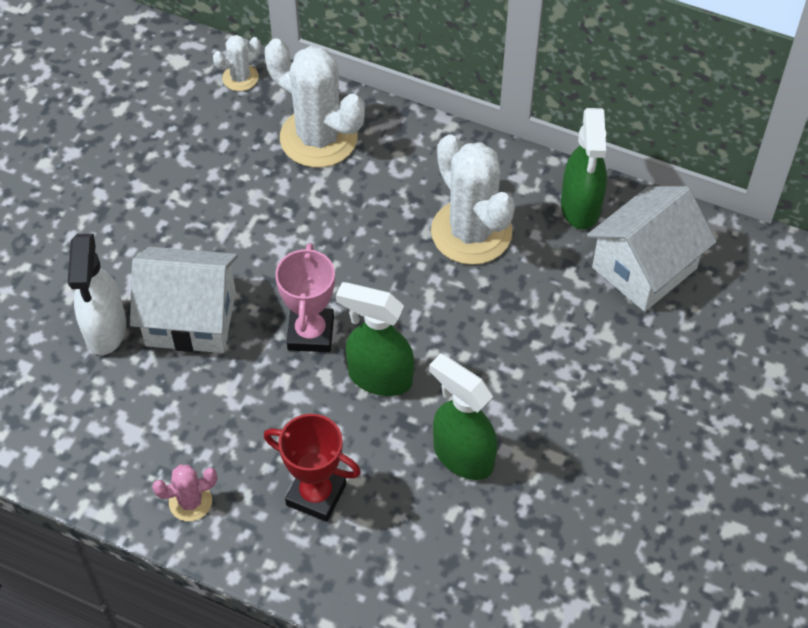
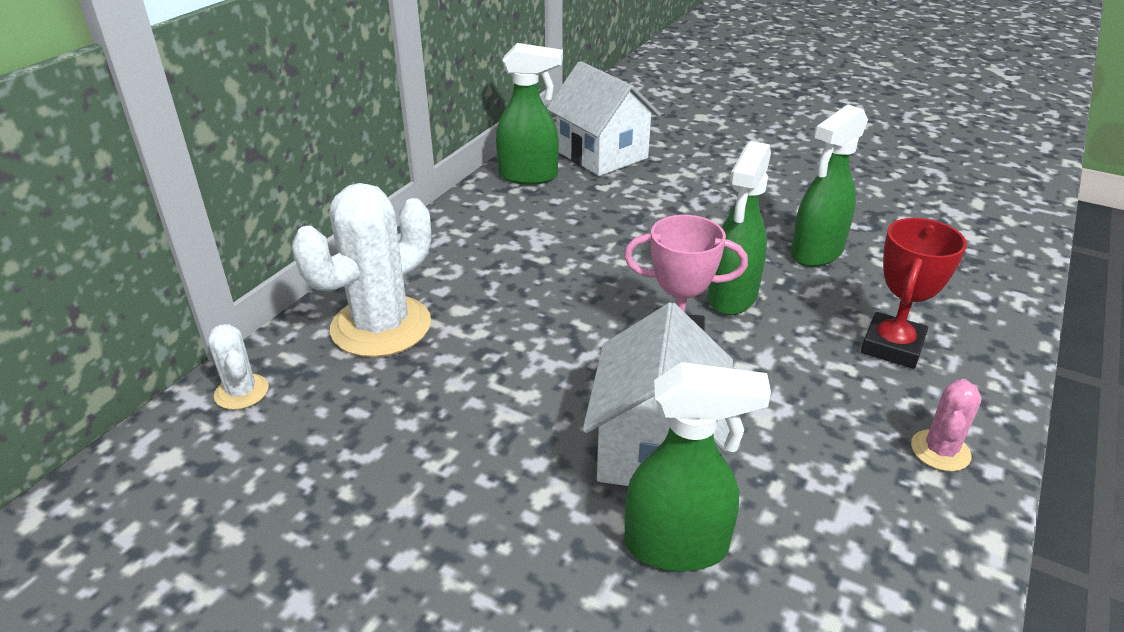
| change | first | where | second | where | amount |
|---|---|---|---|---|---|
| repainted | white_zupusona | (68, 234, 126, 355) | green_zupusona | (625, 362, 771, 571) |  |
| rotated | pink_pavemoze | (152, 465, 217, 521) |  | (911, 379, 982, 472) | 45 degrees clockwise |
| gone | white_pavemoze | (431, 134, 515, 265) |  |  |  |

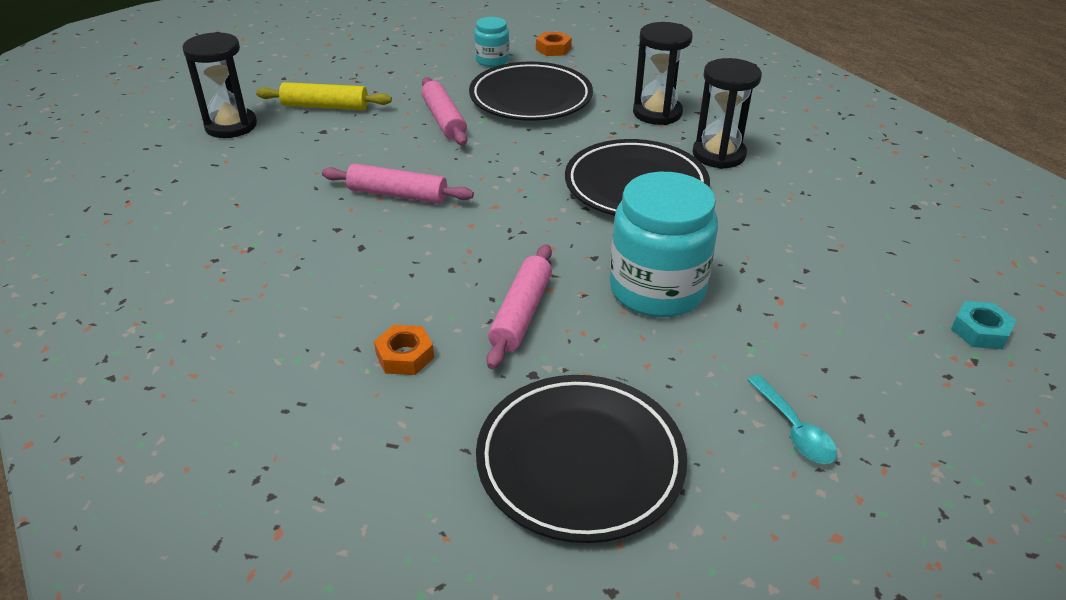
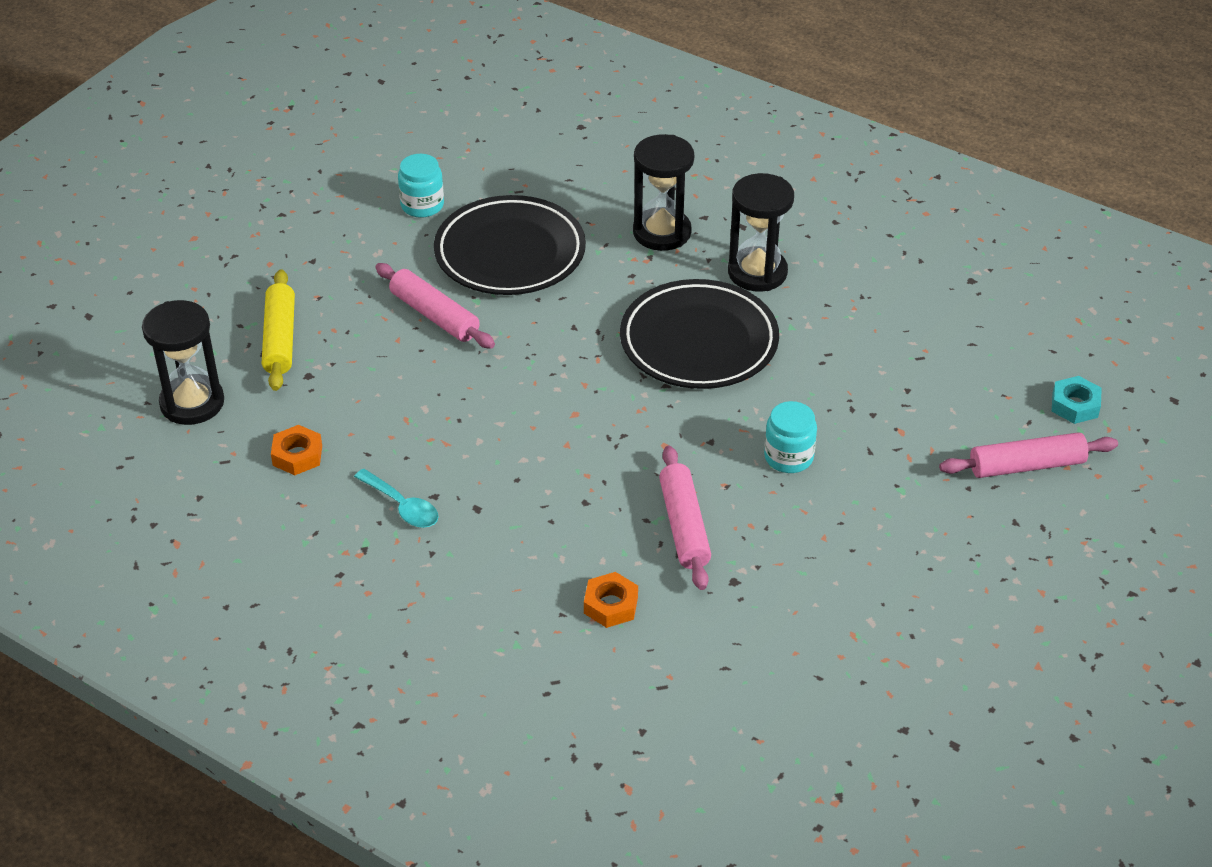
| change | first | where | second | where | amount |
|---|---|---|---|---|---|
| rotated | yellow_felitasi | (256, 82, 392, 110) |  | (262, 269, 295, 391) | 75 degrees counterclockwise |
| shifted | pink_felitasi | (322, 163, 474, 204) |  | (939, 432, 1118, 478) |  |
| gone | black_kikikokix | (476, 375, 687, 543) |  |  |  |
| shifted | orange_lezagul | (536, 32, 572, 56) |  | (271, 425, 322, 475) |  |
| scaled | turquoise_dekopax | (609, 172, 718, 317) |  | (764, 401, 817, 473) | x0.51 |
| shifted | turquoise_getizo | (748, 375, 837, 464) |  | (354, 469, 439, 528) |  |

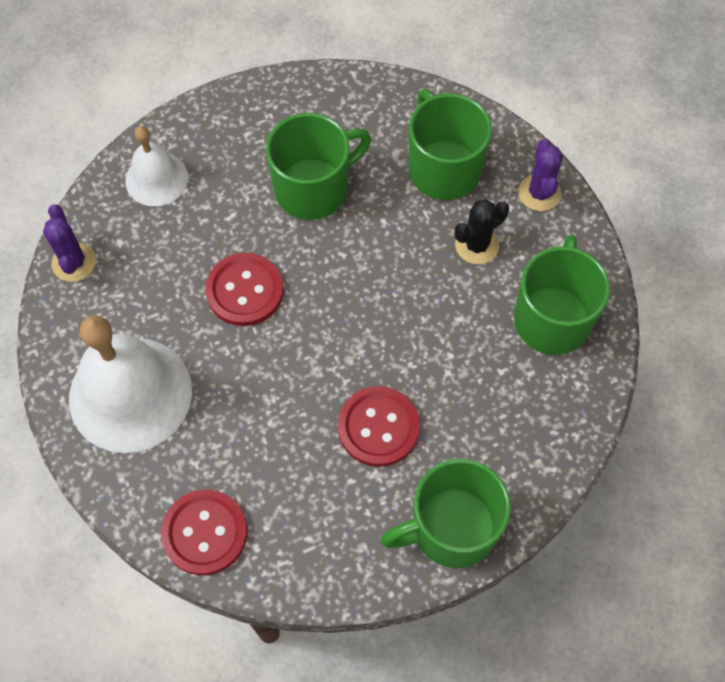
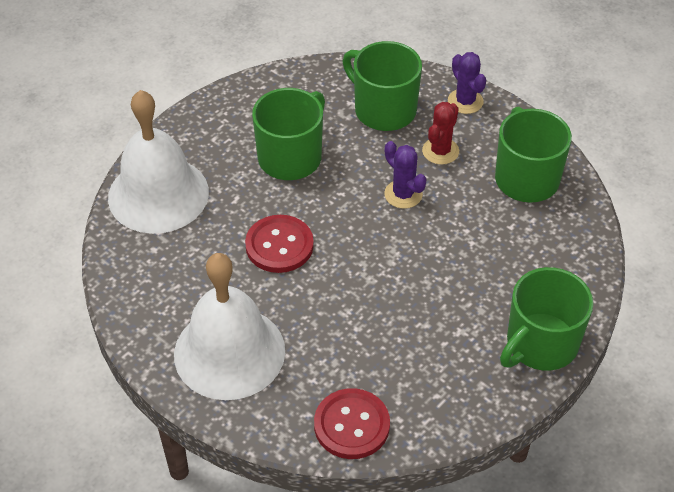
| change | first | where | second | where | amount |
|---|---|---|---|---|---|
| shifted | purple_pavemoze | (43, 204, 96, 282) |  | (384, 141, 426, 209) |  |
| scaled | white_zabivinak | (125, 126, 188, 206) |  | (108, 90, 209, 234) | x1.79 |
| gone | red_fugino | (338, 386, 420, 467) |  |  |  |
| repainted | black_pavemoze | (455, 199, 509, 264) | red_pavemoze | (422, 102, 459, 165) |  |

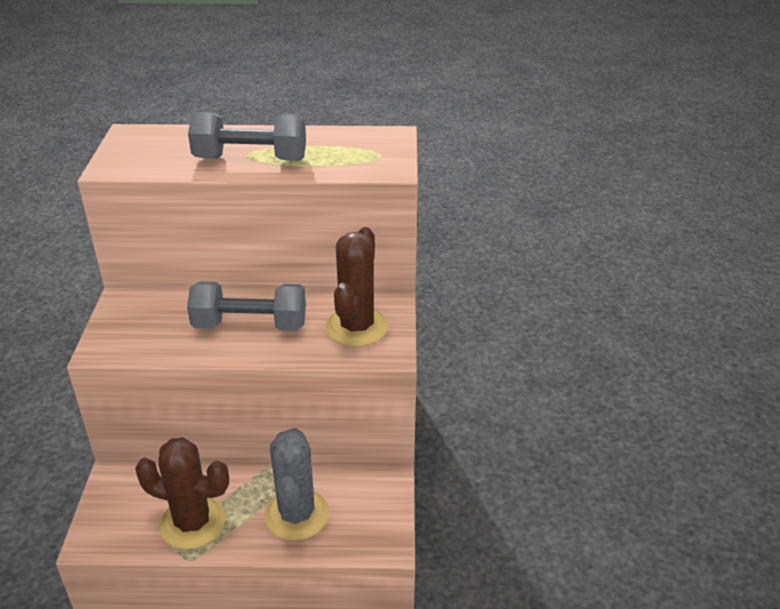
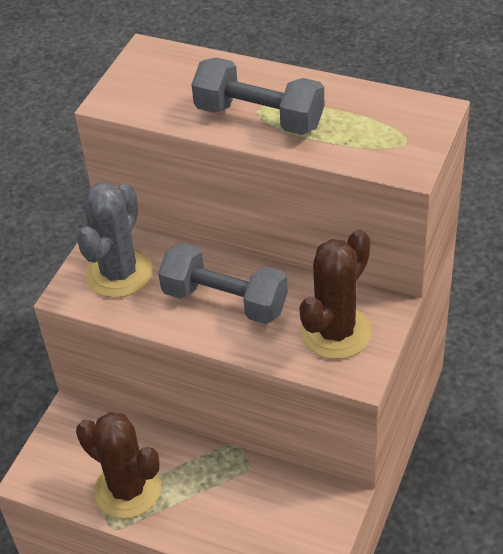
| change | first | where | second | where | amount |
|---|---|---|---|---|---|
| shifted | grey_pavemoze | (264, 428, 329, 541) |  | (77, 182, 153, 298) |  |

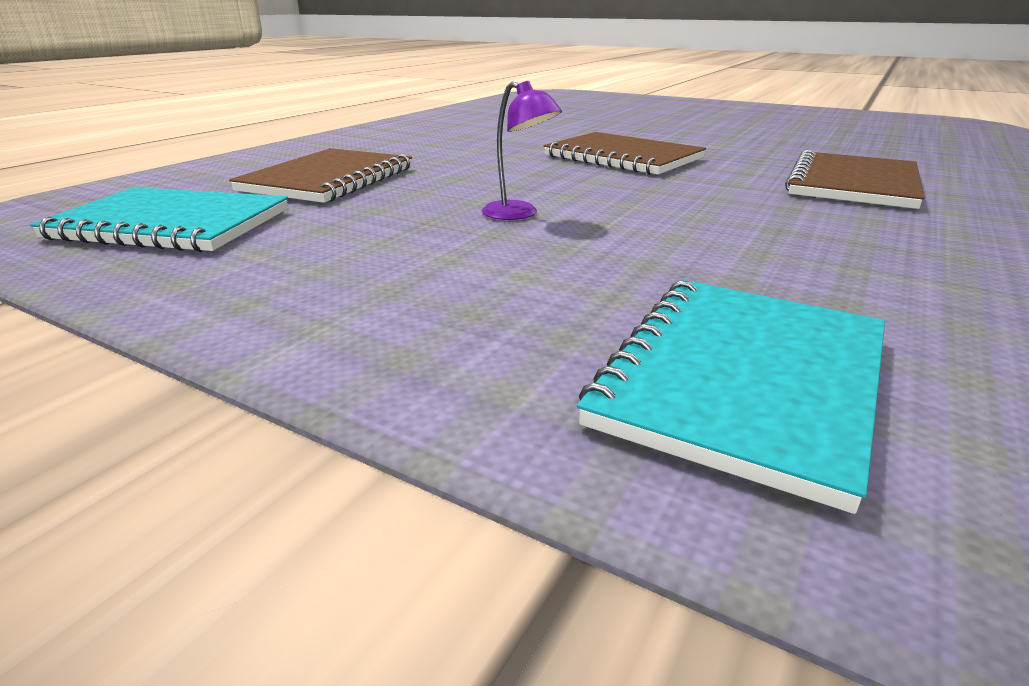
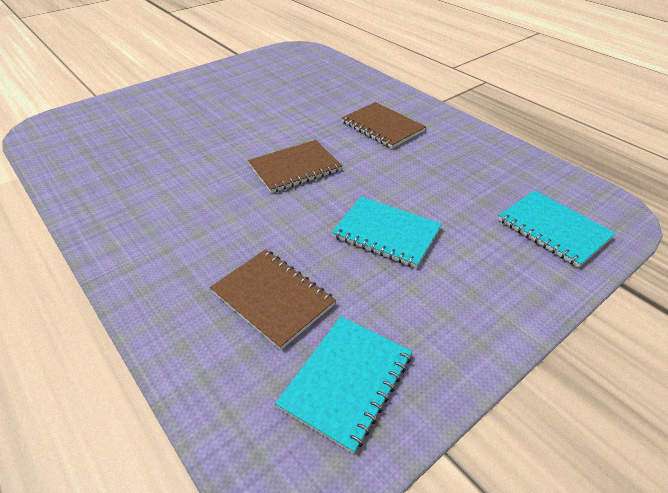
| change | first | where | second | where | amount |
|---|---|---|---|---|---|
| swapped | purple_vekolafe | (482, 81, 562, 220) | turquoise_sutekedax | (331, 197, 442, 268) |  |

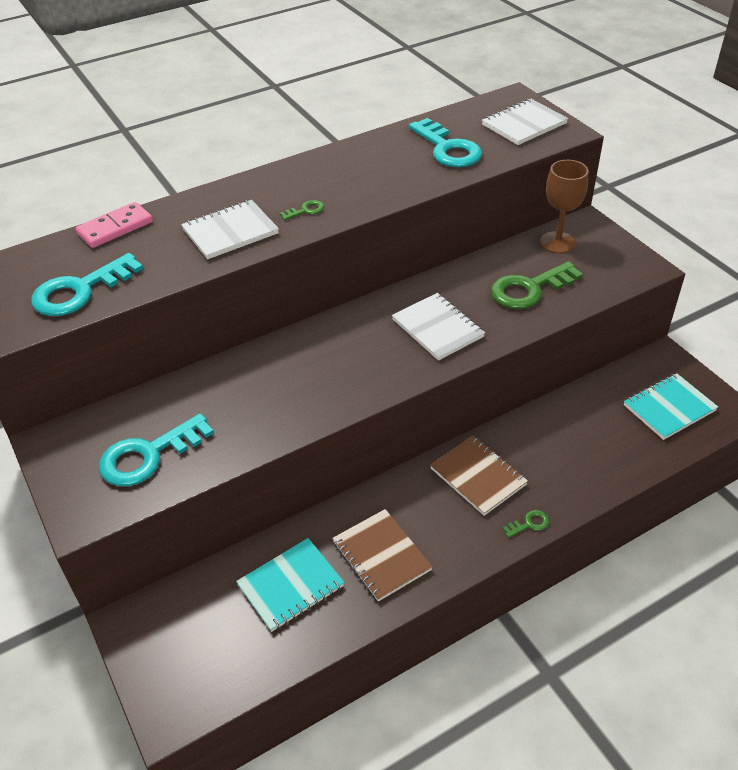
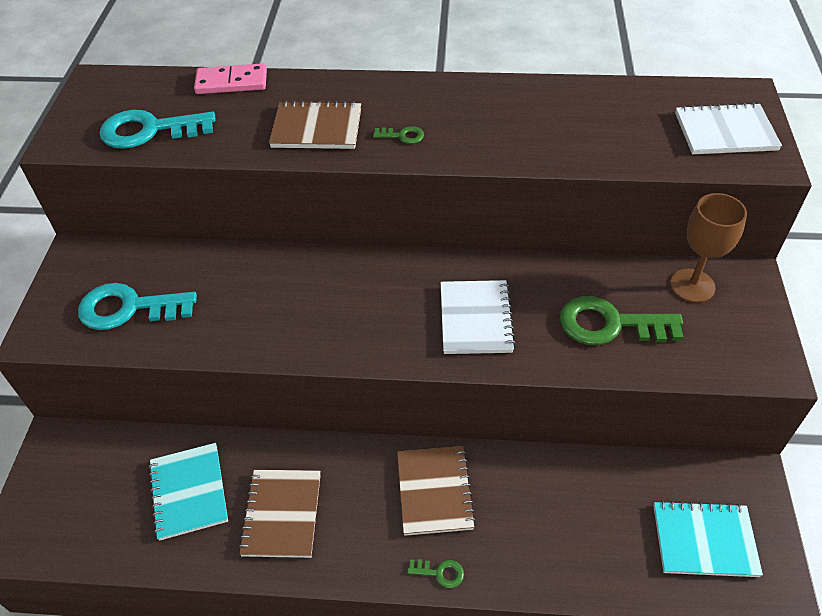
| change | first | where | second | where | amount |
|---|---|---|---|---|---|
| repainted | white_sutekedax | (181, 200, 279, 259) | brown_sutekedax | (269, 101, 361, 149) |  |
| rotated | turquoise_sutekedax | (236, 538, 344, 632) |  | (148, 443, 228, 541) | 75 degrees clockwise |
| gone | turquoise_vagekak | (409, 118, 482, 167) |  |  |  |

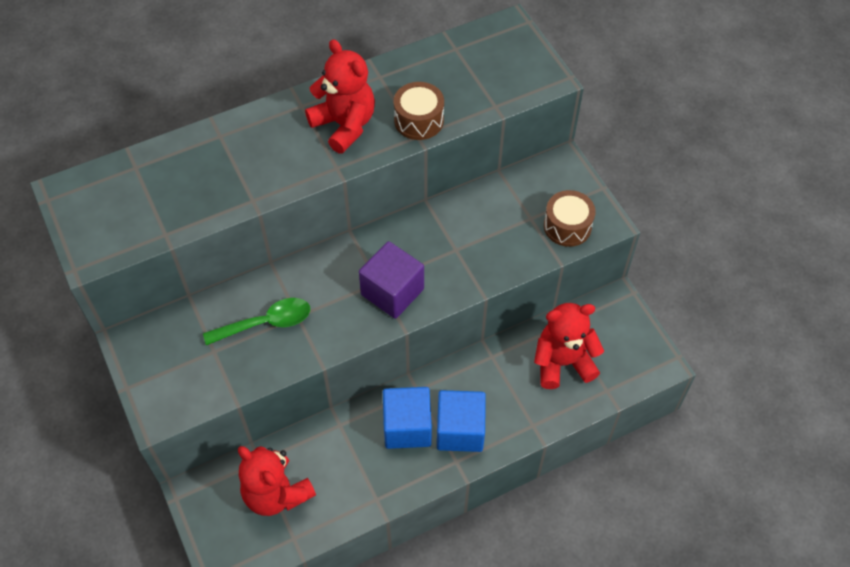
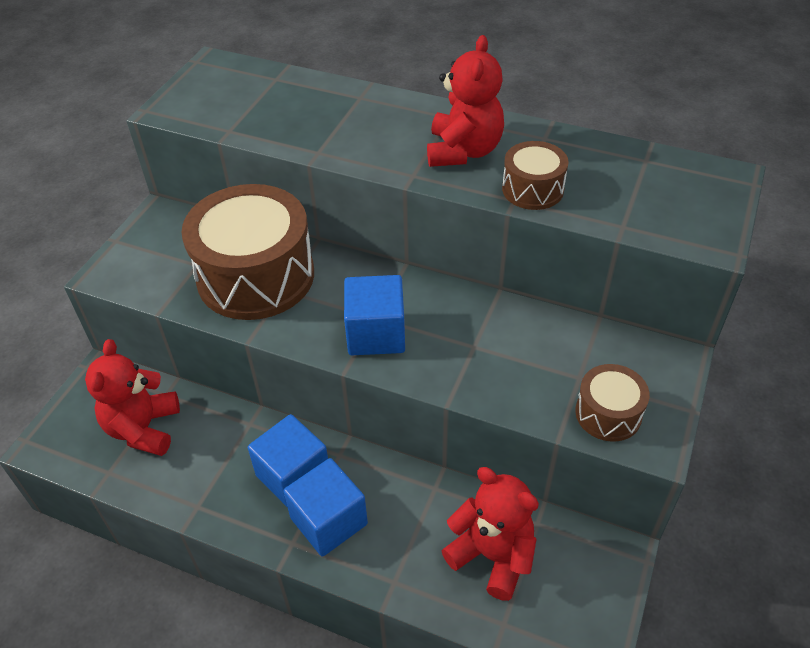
| change | first | where | second | where | amount |
|---|---|---|---|---|---|
| swapped | green_getizo | (203, 298, 310, 345) | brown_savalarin | (181, 184, 314, 320) |  |
| repainted | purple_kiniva | (359, 241, 424, 319) | blue_kiniva | (344, 275, 405, 355) |  |

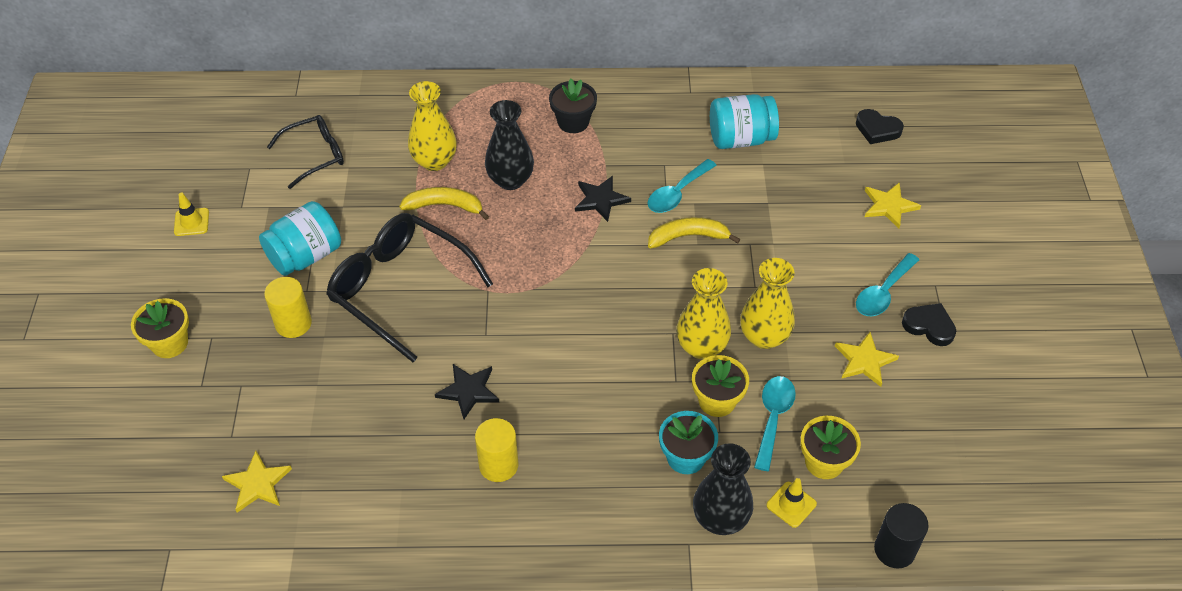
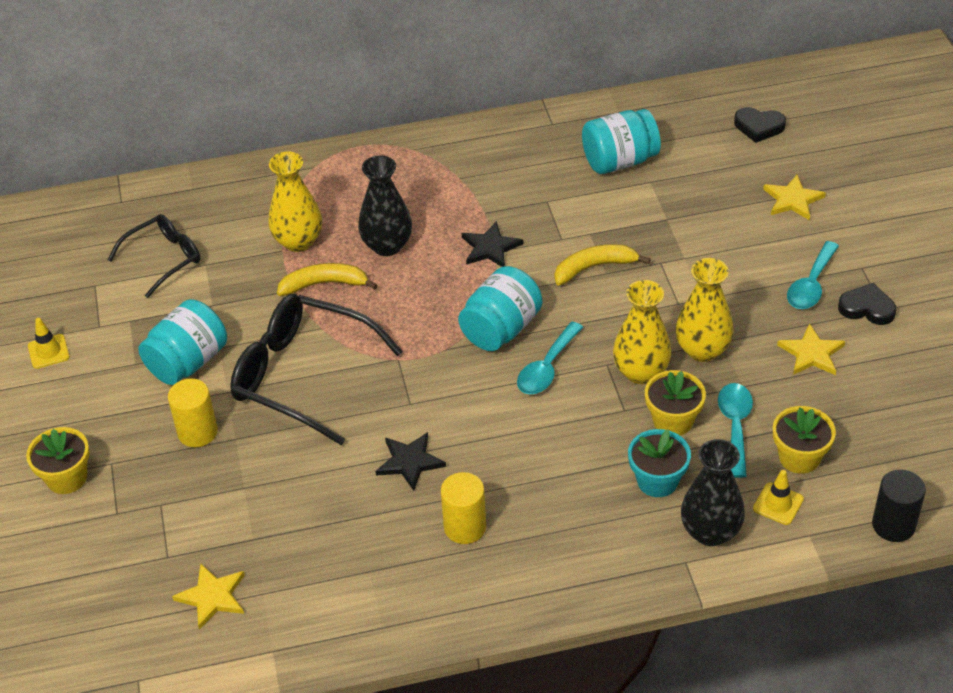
| change | first | where | second | where | amount |
|---|---|---|---|---|---|
| gone | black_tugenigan | (549, 79, 597, 133) |  |  |  |
| shifted | turquoise_getizo | (648, 159, 717, 213) |  | (517, 322, 583, 394) |  |
| new |  |  | turquoise_dekopax | (458, 266, 543, 351) |  |

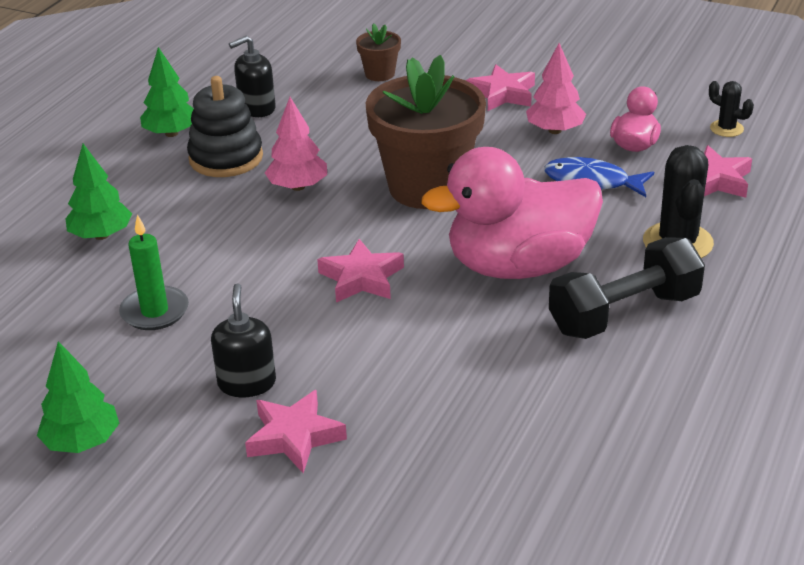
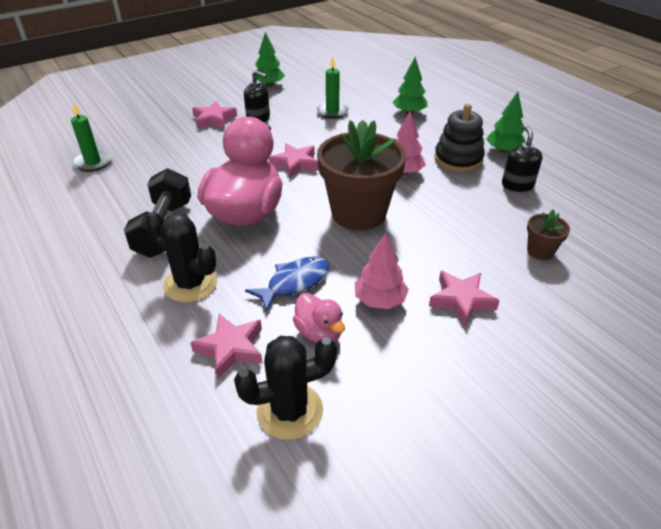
| change | first | where | second | where | amount |
|---|---|---|---|---|---|
| scaled | black_pavemoze | (709, 81, 754, 137) |  | (234, 336, 337, 440) | x1.85 |
| new |  |  | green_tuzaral | (71, 102, 112, 172) |  |

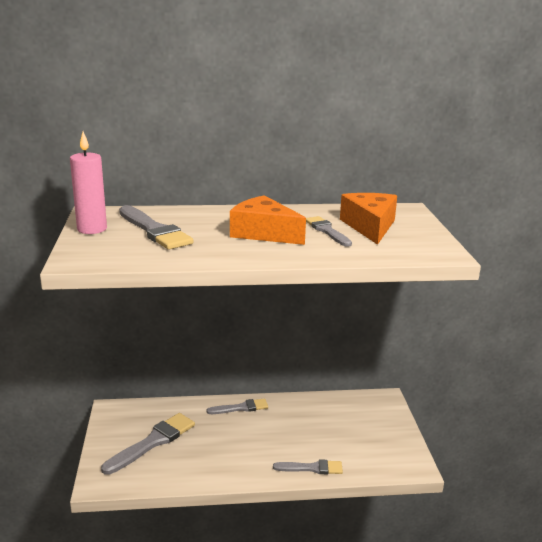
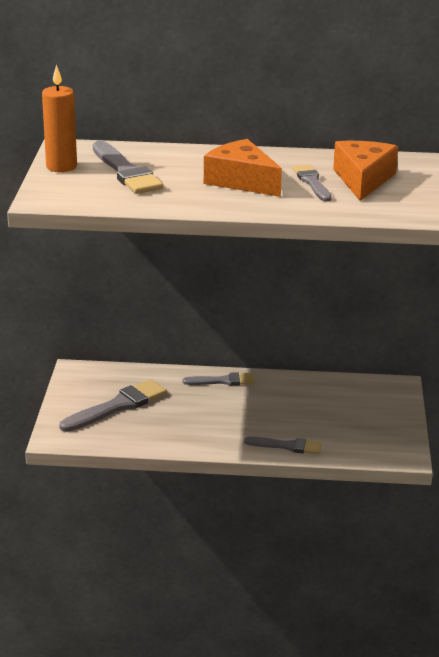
| change | first | where | second | where | amount |
|---|---|---|---|---|---|
| repainted | pink_tuzaral | (70, 131, 107, 234) | orange_tuzaral | (42, 65, 77, 172) |  |

